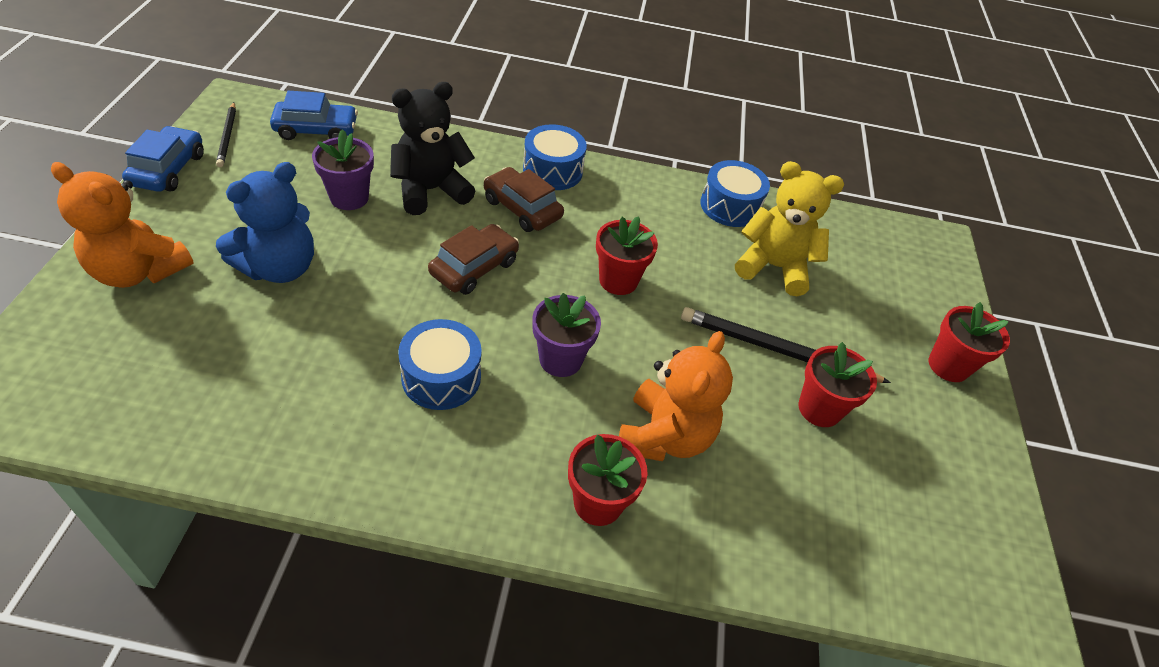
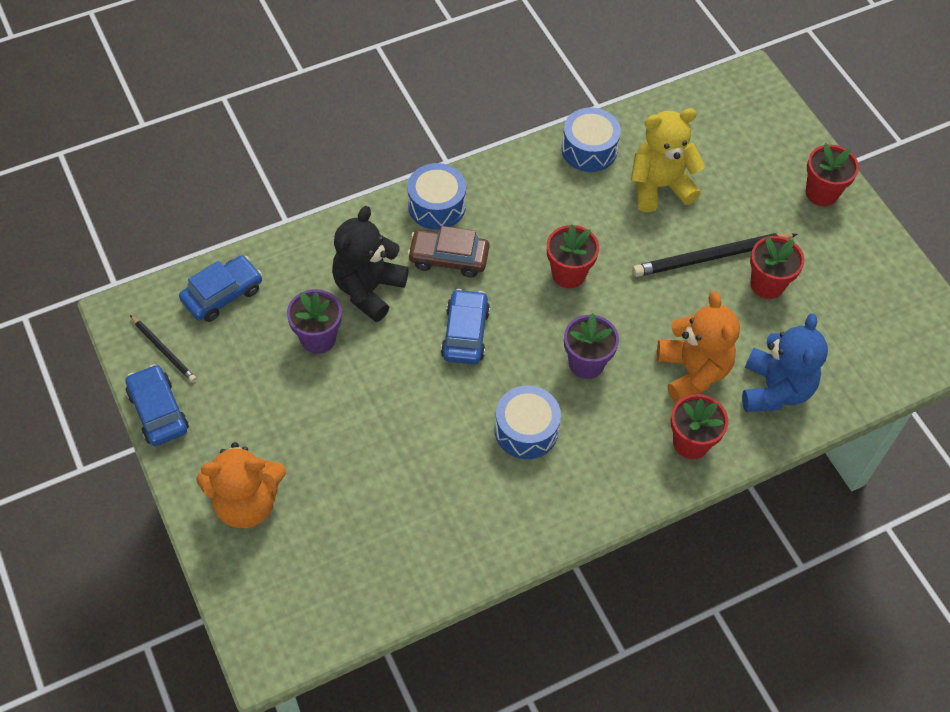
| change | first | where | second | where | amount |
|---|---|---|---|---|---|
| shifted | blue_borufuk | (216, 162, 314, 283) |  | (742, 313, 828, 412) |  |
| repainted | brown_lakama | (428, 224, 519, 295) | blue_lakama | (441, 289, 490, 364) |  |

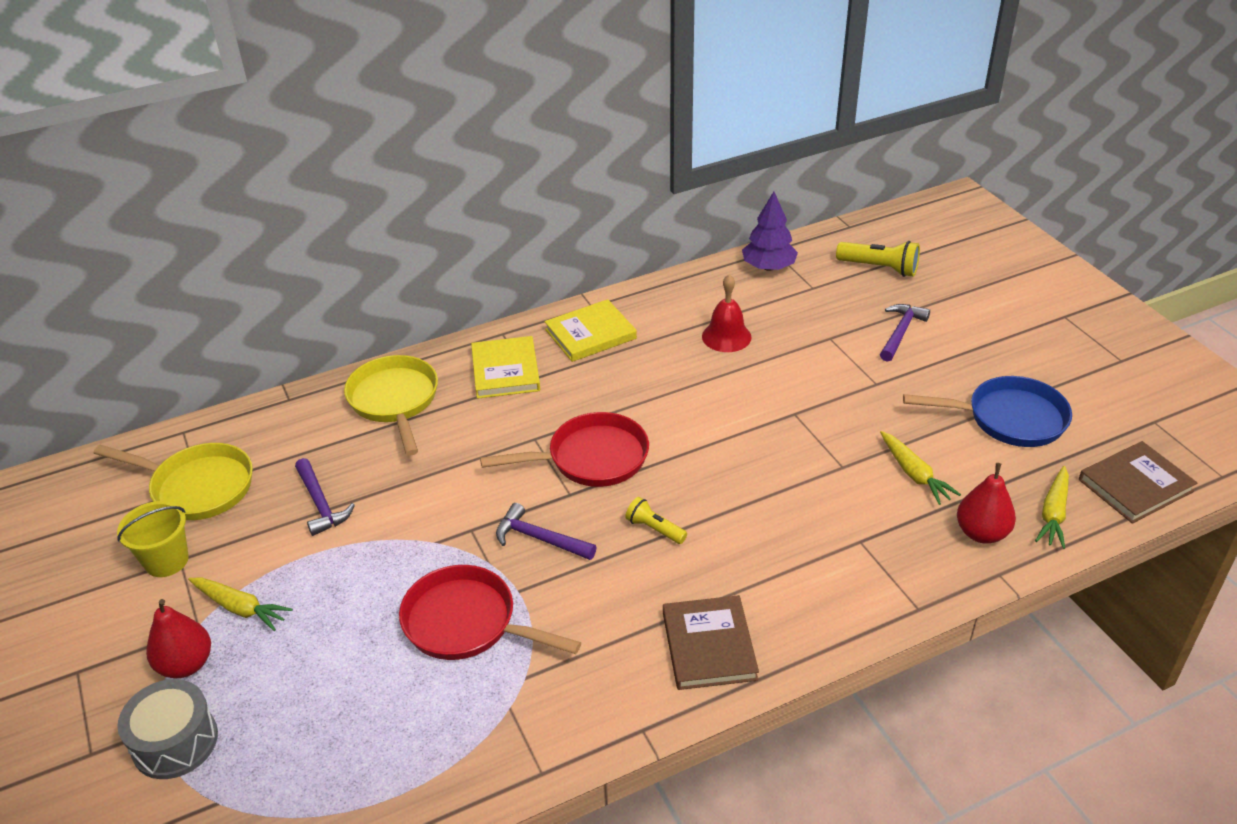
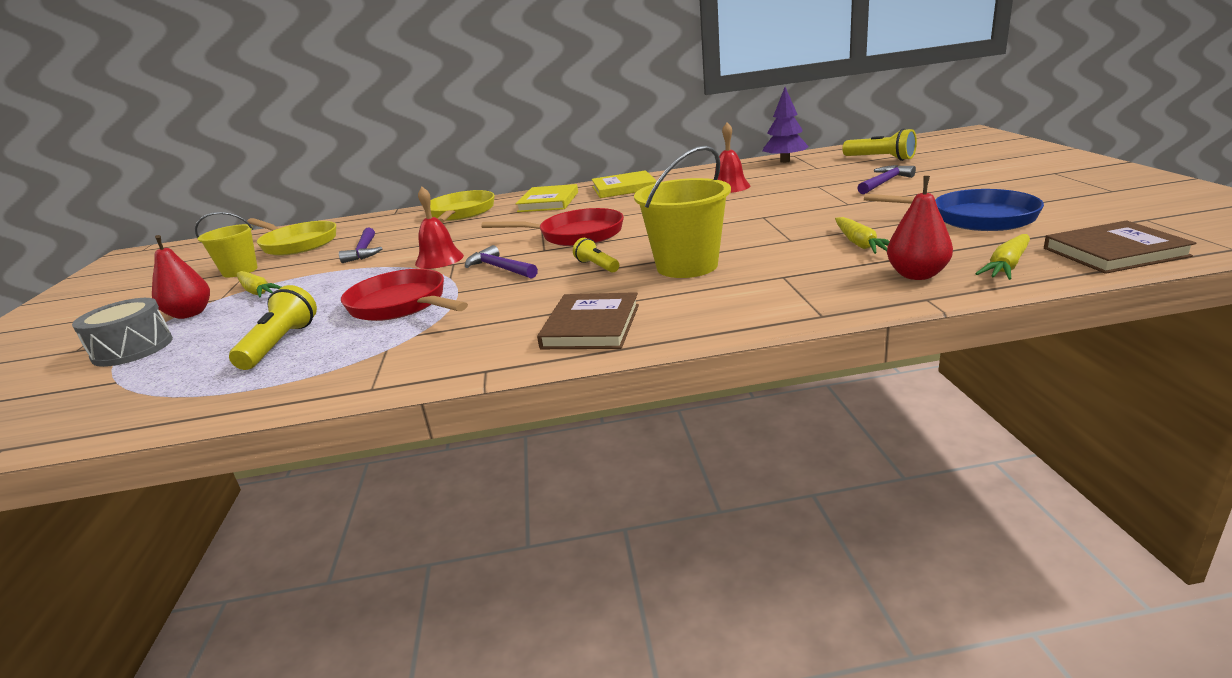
| change | first | where | second | where | amount |
|---|---|---|---|---|---|
| new |  |  | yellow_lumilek | (229, 285, 317, 370) |  |
| new |  |  | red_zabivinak | (415, 187, 464, 269) |  |
| new |  |  | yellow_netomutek | (634, 145, 731, 278) |  |

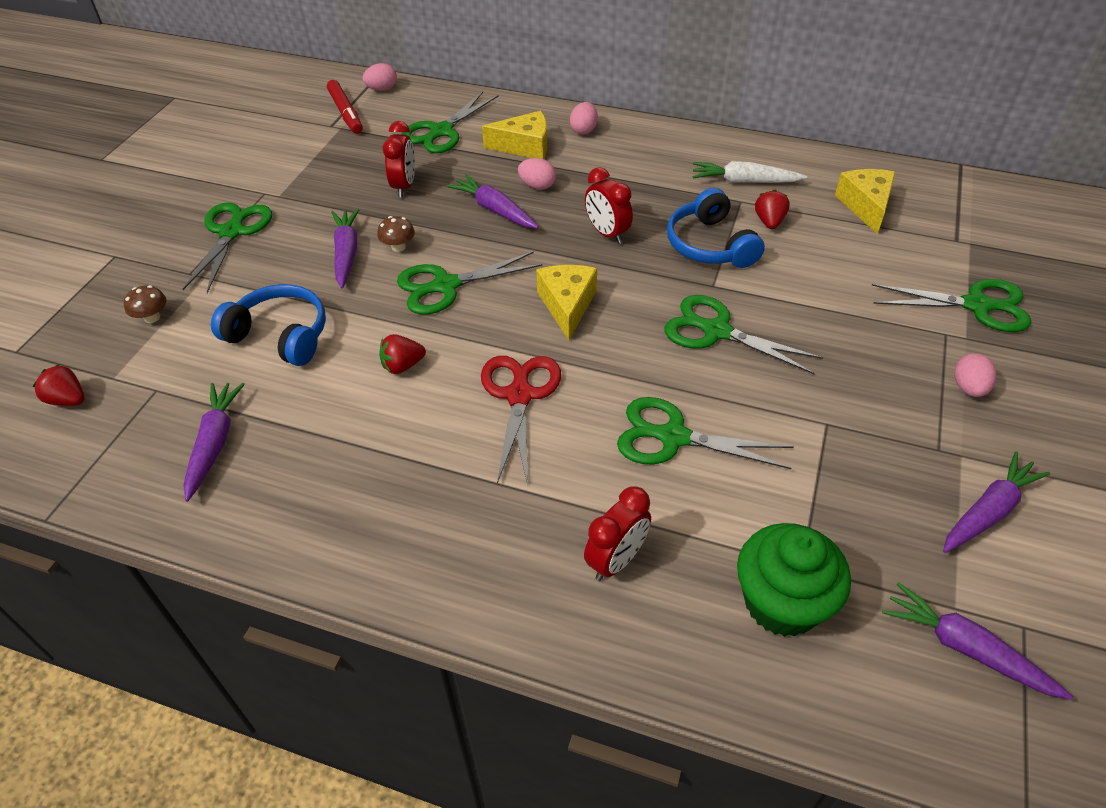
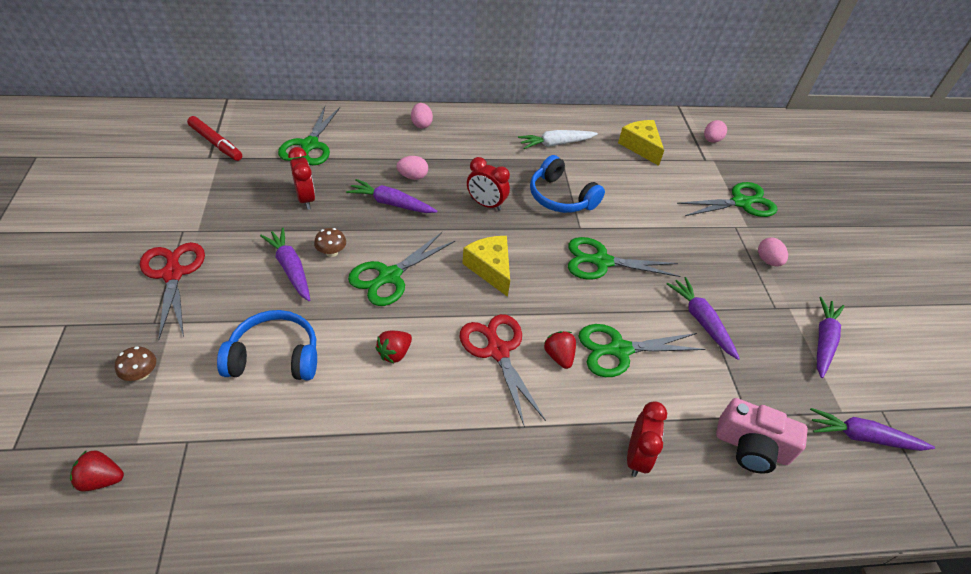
| change | first | where | second | where | amount |
|---|---|---|---|---|---|
| repainted | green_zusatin | (183, 202, 272, 293) | red_zusatin | (140, 242, 205, 340) |  |
| shifted | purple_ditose | (184, 383, 245, 502) |  | (667, 277, 740, 360) |  |
| shifted | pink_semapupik | (363, 63, 397, 91) |  | (704, 120, 727, 143) |  |
| gone | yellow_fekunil | (482, 111, 547, 159) |  |  |  |
| swapped | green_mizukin | (737, 523, 851, 637) | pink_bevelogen | (716, 398, 808, 474) |  |
| shifted | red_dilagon | (755, 190, 790, 229) |  | (544, 331, 576, 369) |  |

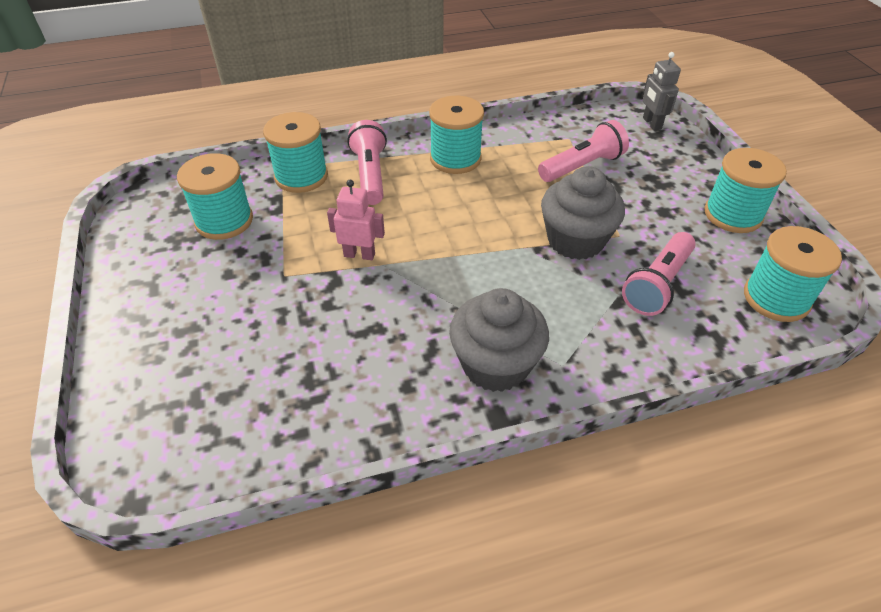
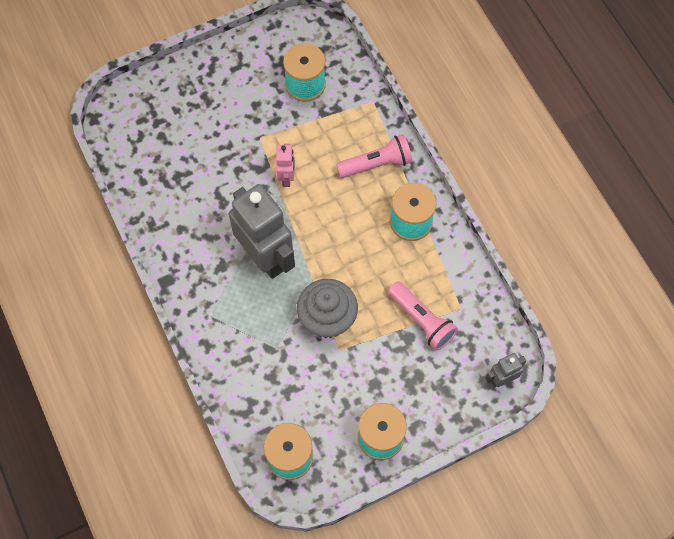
| change | first | where | second | where | amount |
|---|---|---|---|---|---|
| gone | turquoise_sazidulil | (263, 112, 328, 193) |  |  |  |
| gone | grey_mizukin | (449, 288, 549, 392) |  |  |  |
| gone | pink_lumilek | (622, 232, 696, 316) |  |  |  |
| new |  |  | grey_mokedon | (229, 184, 295, 279) |  |

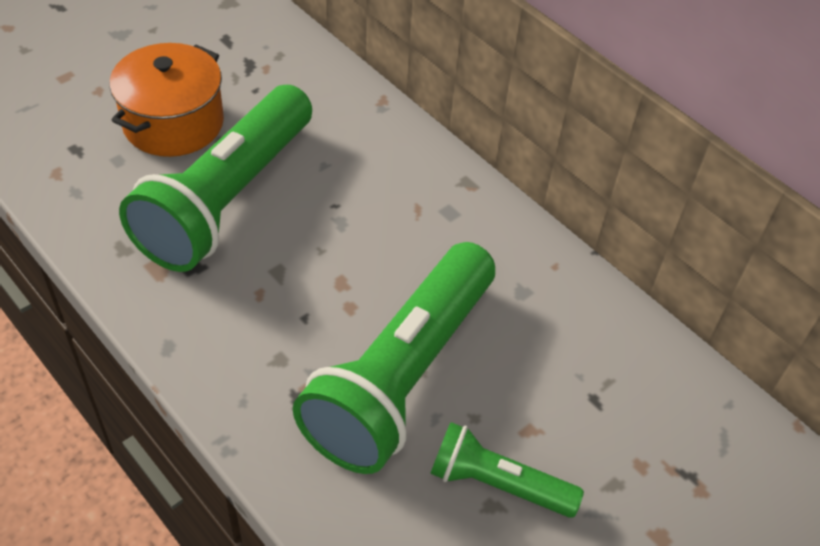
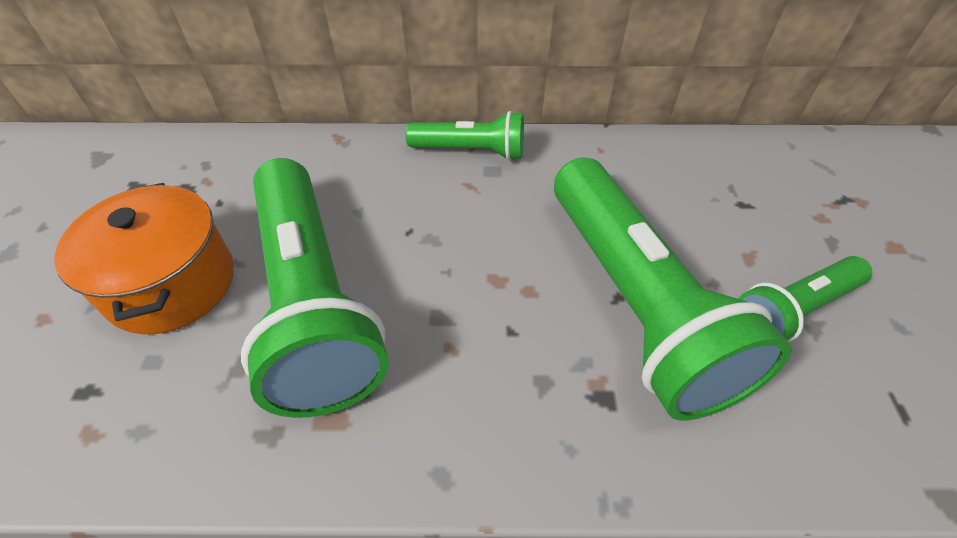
| change | first | where | second | where | amount |
|---|---|---|---|---|---|
| new |  |  | green_lumilek | (405, 111, 524, 160) |  |

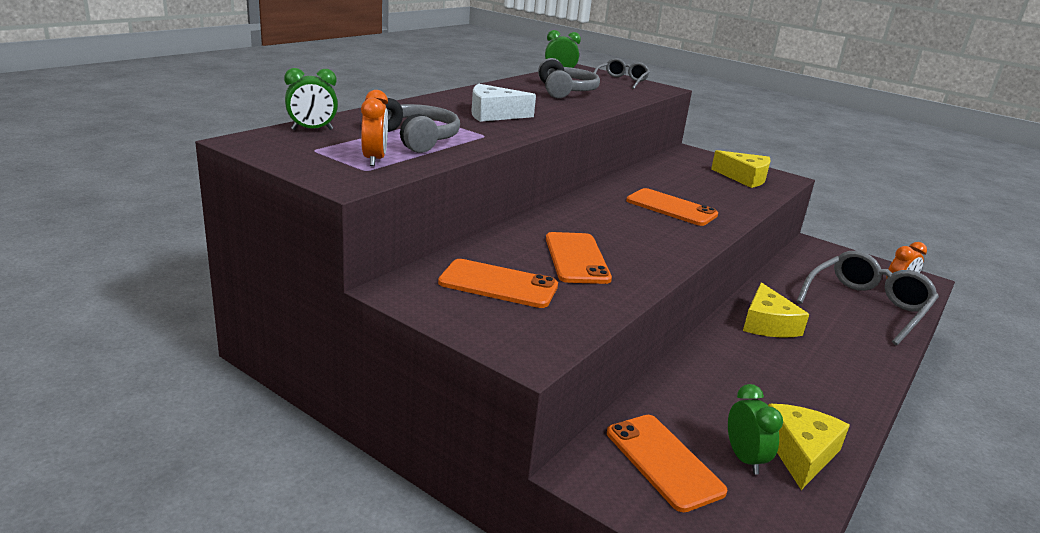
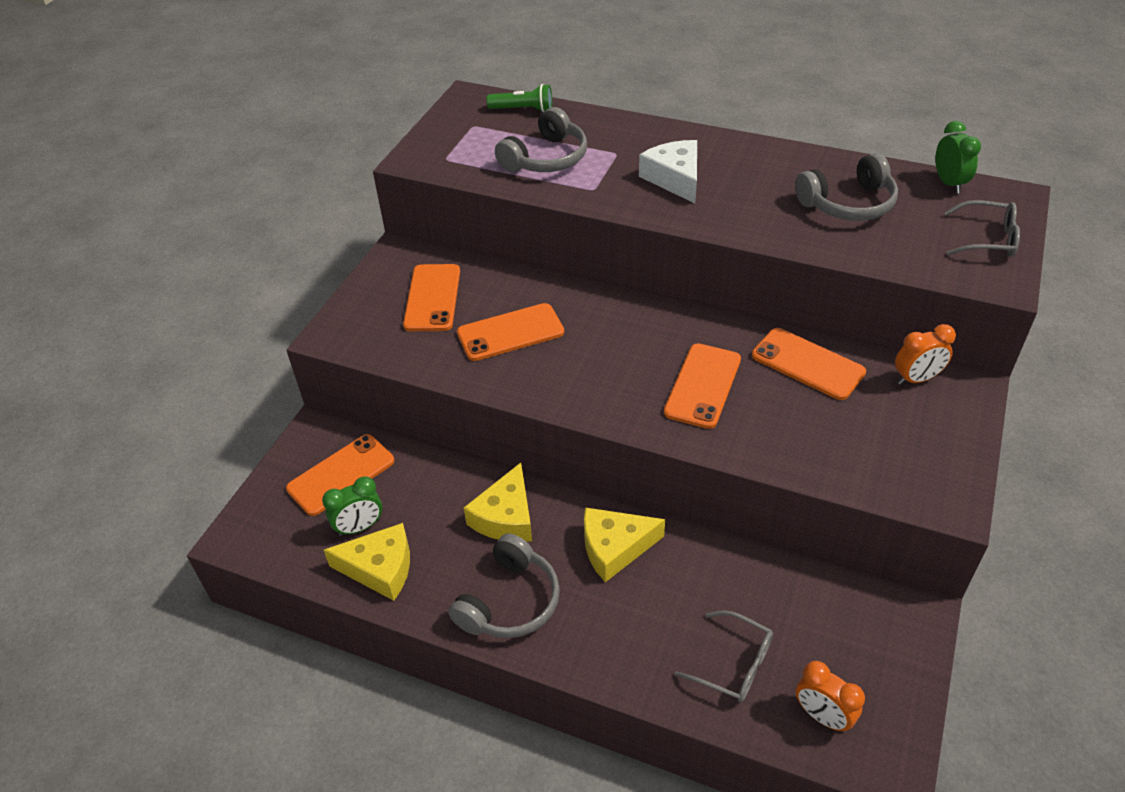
| change | first | where | second | where | amount |
|---|---|---|---|---|---|
| swapped | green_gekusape | (284, 68, 338, 130) | green_lumilek | (487, 84, 552, 112) |  |
| shifted | orange_gekusape | (361, 90, 388, 166) |  | (895, 324, 956, 385) |  |
| shifted | yellow_fekunil | (711, 150, 771, 188) |  | (464, 463, 532, 542) |  |
| scaled | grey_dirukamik | (796, 251, 939, 345) |  | (675, 610, 773, 702) | x0.57 |
| new |  |  | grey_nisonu | (449, 533, 560, 638) |  |
| new |  |  | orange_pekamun | (752, 328, 866, 400) |  |

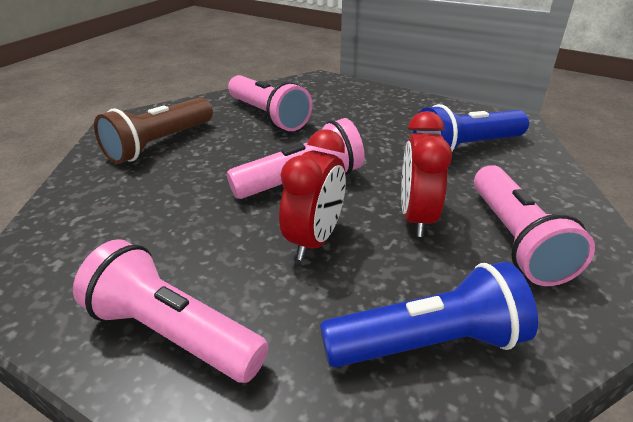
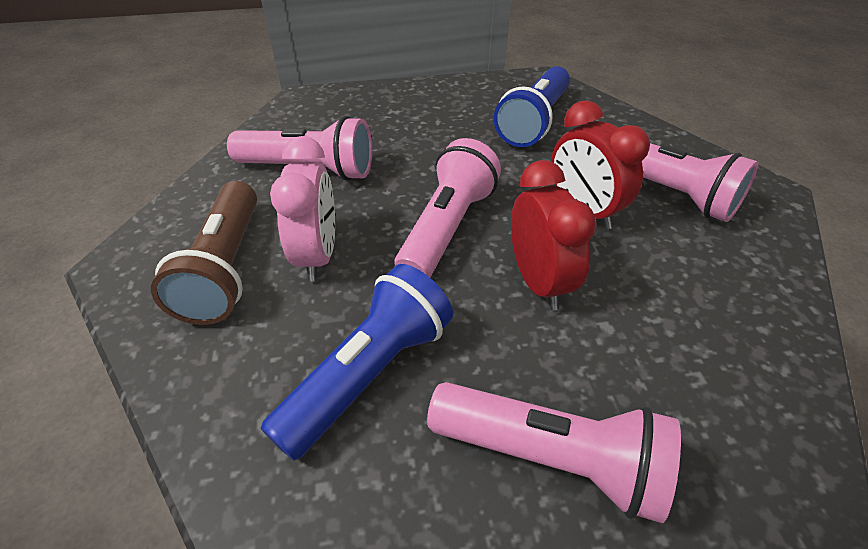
| change | first | where | second | where | amount |
|---|---|---|---|---|---|
| rotated | pink_lumilek | (73, 239, 269, 383) |  | (427, 382, 681, 523) | 150 degrees counterclockwise |
| shifted | blue_lumilek | (320, 262, 538, 368) |  | (261, 264, 453, 461) |  |
| new |  |  | pink_gekusape | (270, 136, 335, 281) |  |

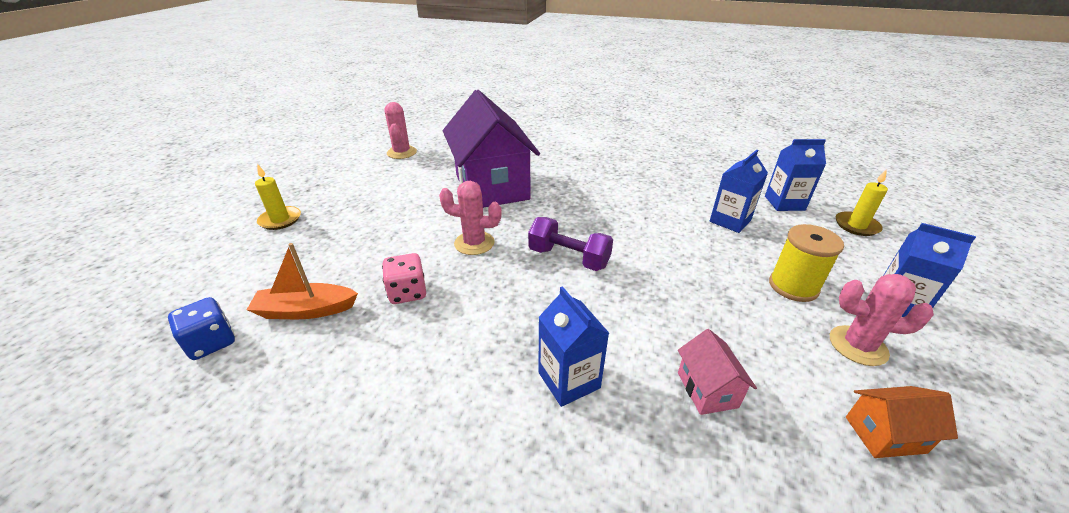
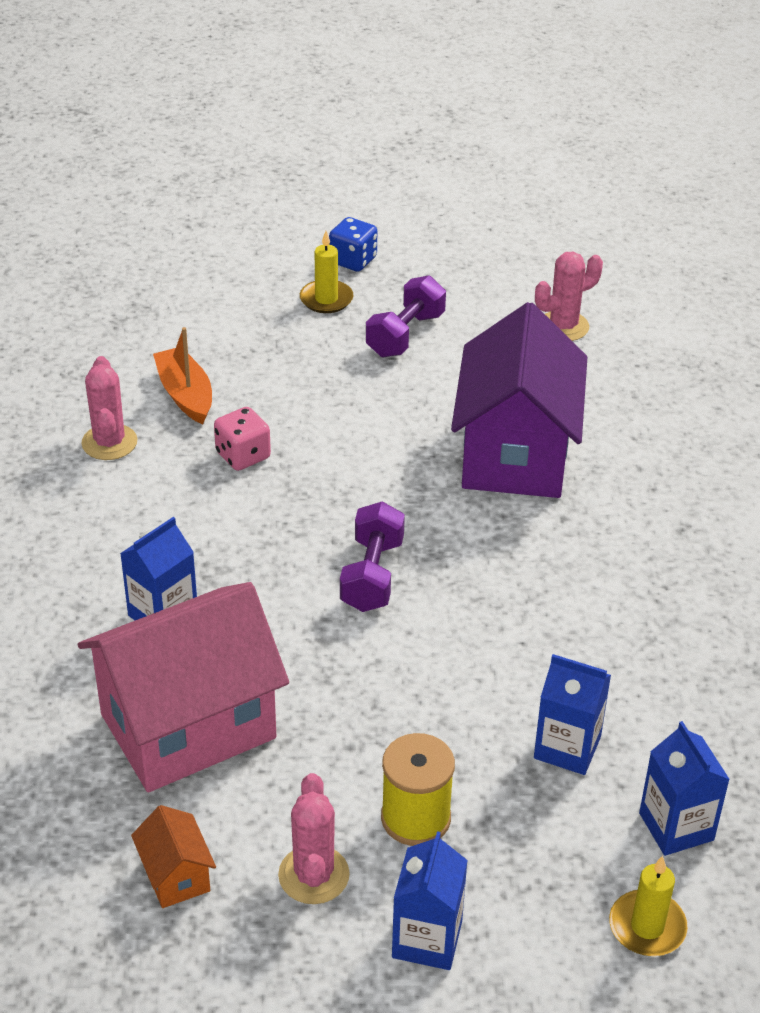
| change | first | where | second | where | amount |
|---|---|---|---|---|---|
| shifted | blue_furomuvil | (168, 297, 235, 360) |  | (329, 217, 377, 272) |  |
| shifted | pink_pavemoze | (439, 181, 502, 255) |  | (81, 356, 137, 460) |  |
| rotated | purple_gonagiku | (443, 90, 540, 208) |  | (451, 302, 587, 498) | 45 degrees counterclockwise |
| scaled | pink_gonagiku | (678, 329, 757, 415) |  | (78, 582, 289, 792) | x2.44 |
| new |  |  | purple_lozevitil | (366, 275, 446, 357) |  |

